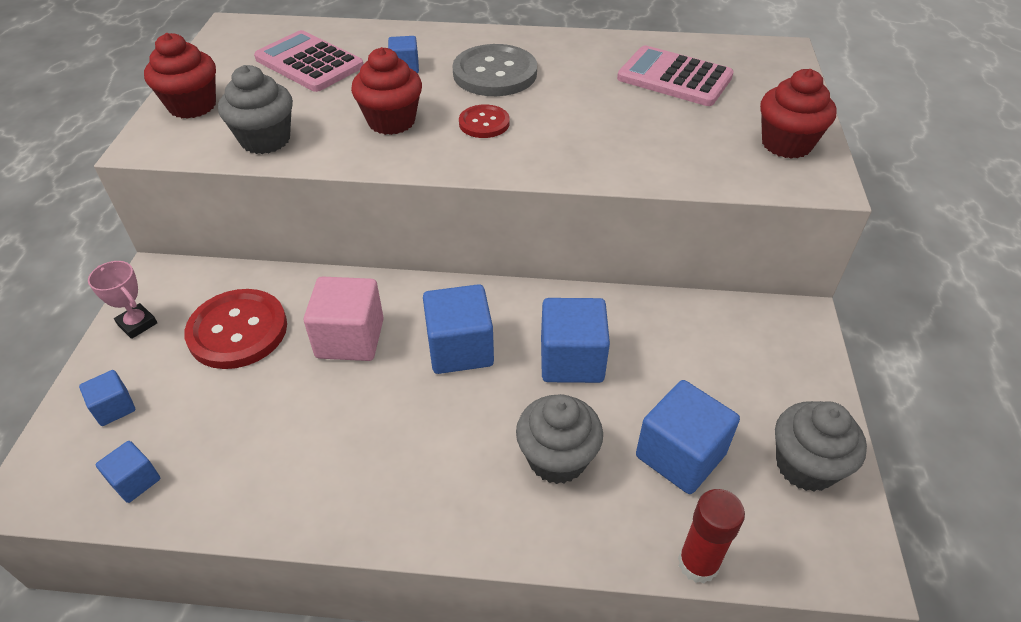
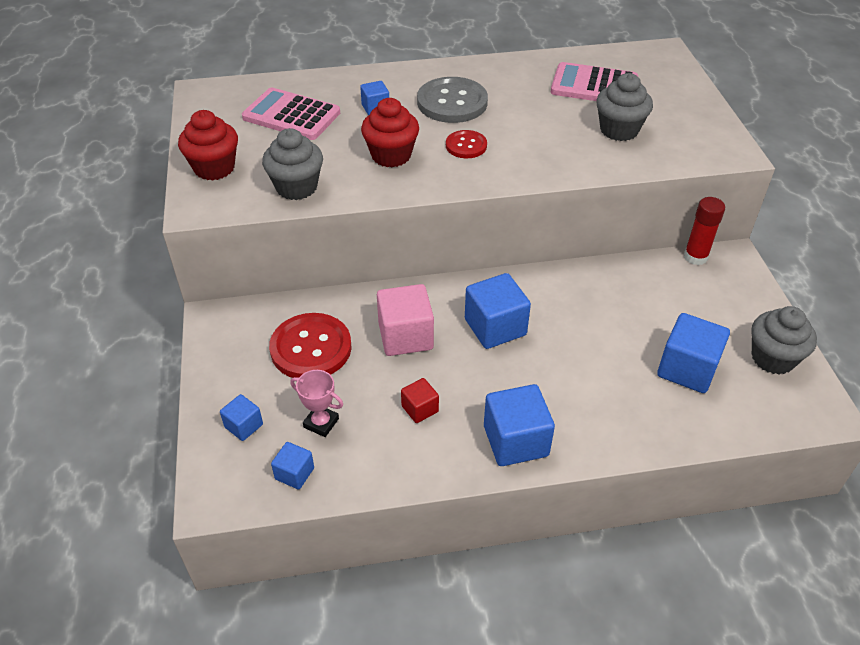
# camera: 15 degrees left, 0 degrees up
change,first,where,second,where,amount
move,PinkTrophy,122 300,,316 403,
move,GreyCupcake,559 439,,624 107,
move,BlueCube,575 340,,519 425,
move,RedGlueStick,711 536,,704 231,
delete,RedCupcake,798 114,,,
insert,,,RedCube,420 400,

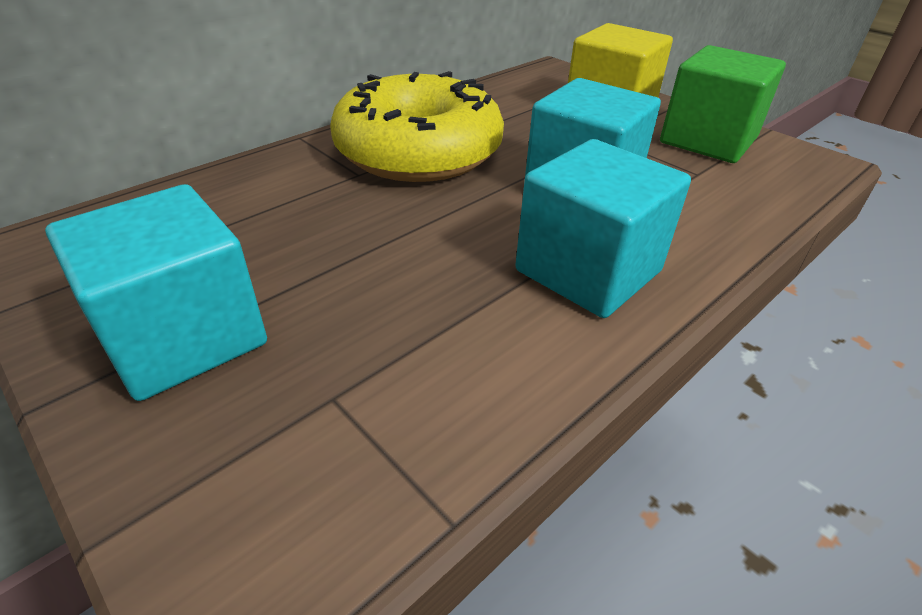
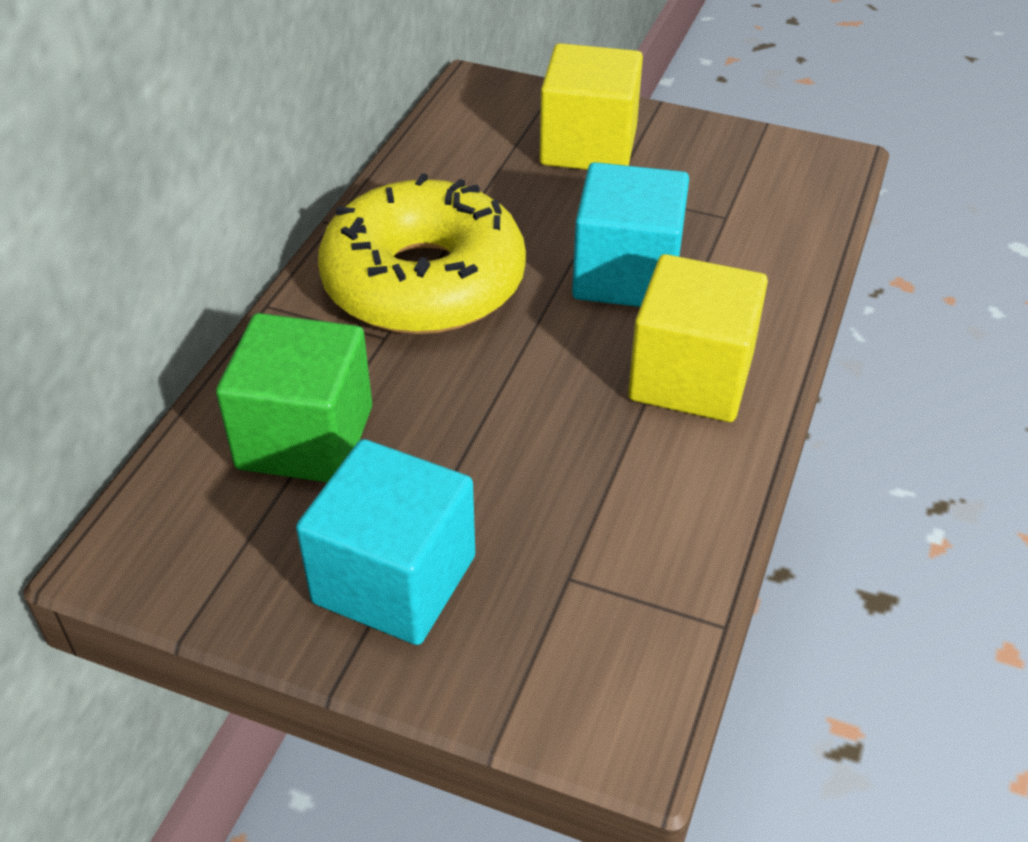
# camera: 25 degrees left, 5 degrees up
change,first,where,second,where,amount
recolor,TurquoiseCube,603 228,YellowCube,698 338,
move,GreenCube,723 104,,294 397,

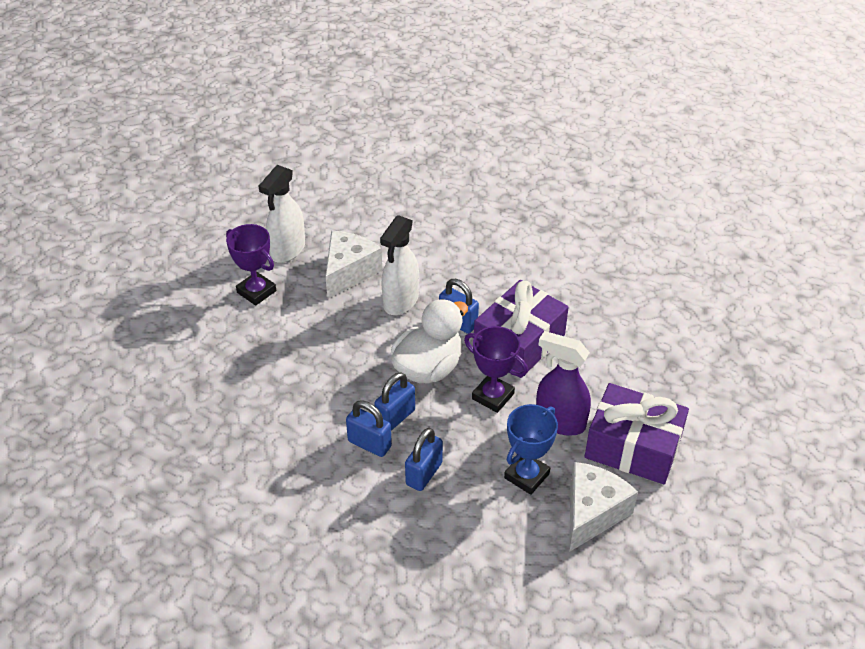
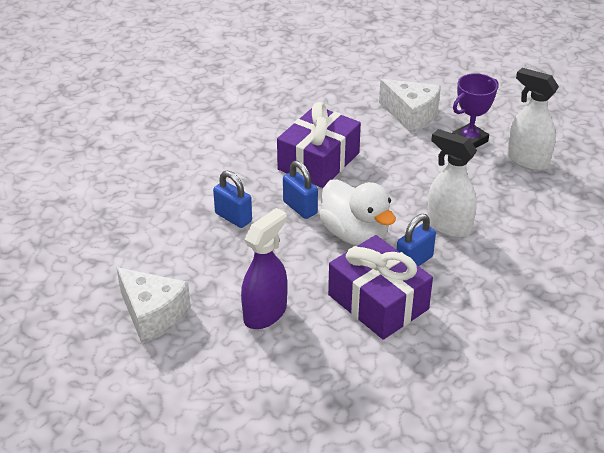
# camera: 100 degrees right, 5 degrees down
change,first,where,second,where,amount
move,WhiteCheese,353 265,,410 106,
delete,BluePadlock,369 428,,,
delete,PurpleTrophy,496 369,,,
delete,BlueTrophy,531 449,,,
move,PurpleGift,637 433,,319 145,

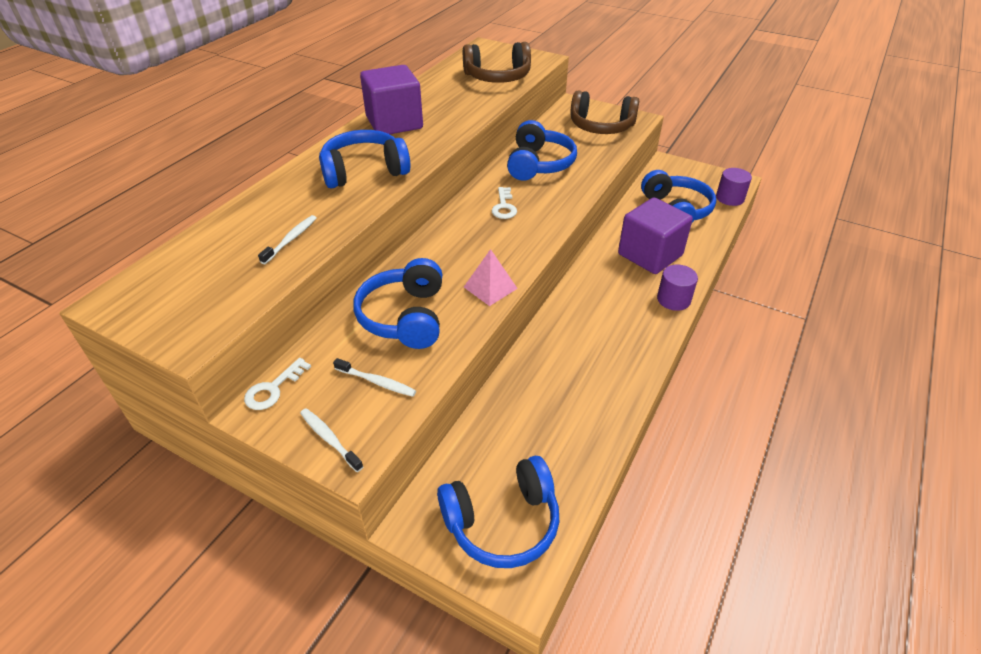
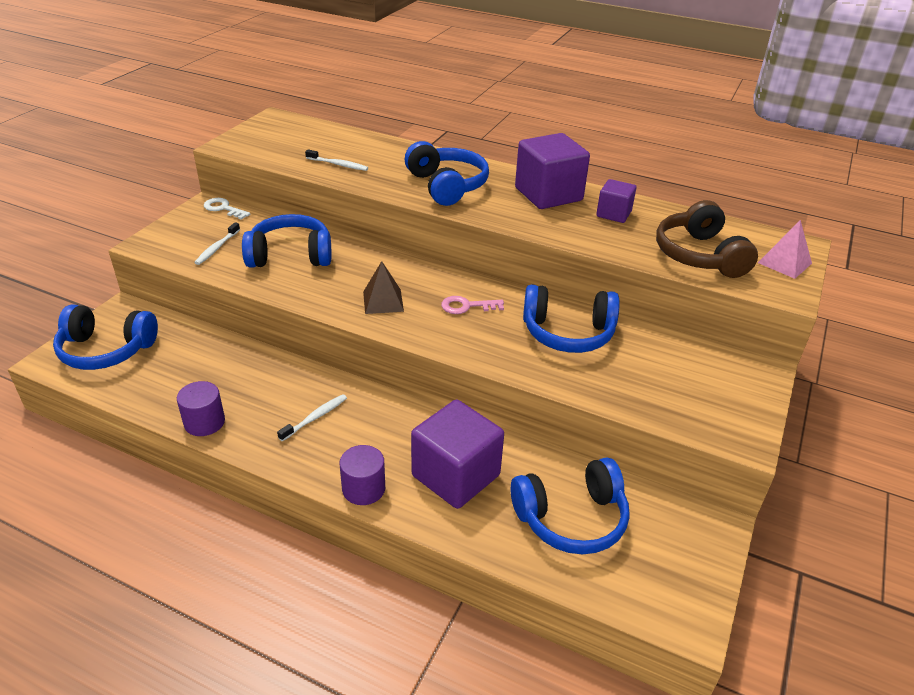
# camera: 85 degrees right, 5 degrees down
change,first,where,second,where,amount
move,WhiteToothbrush,331 440,,312 417,
rotate,BlueHeadphones,498 512,,105 337,60 degrees counterclockwise
move,PinkPyramid,491 277,,785 249,
recolor,WhiteKey,504 203,PinkKey,472 305,
delete,BrownHeadphones,604 112,,,
move,PurpleCylinder,734 187,,201 408,
insert,,,BrownPyramid,383 287,
insert,,,PurpleCube,616 201,

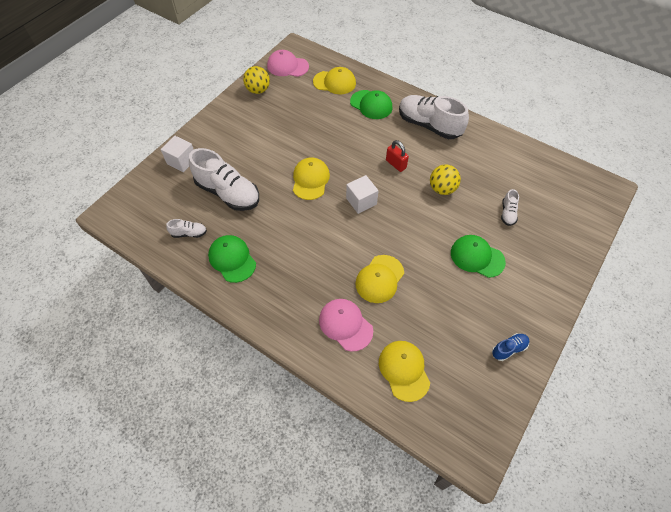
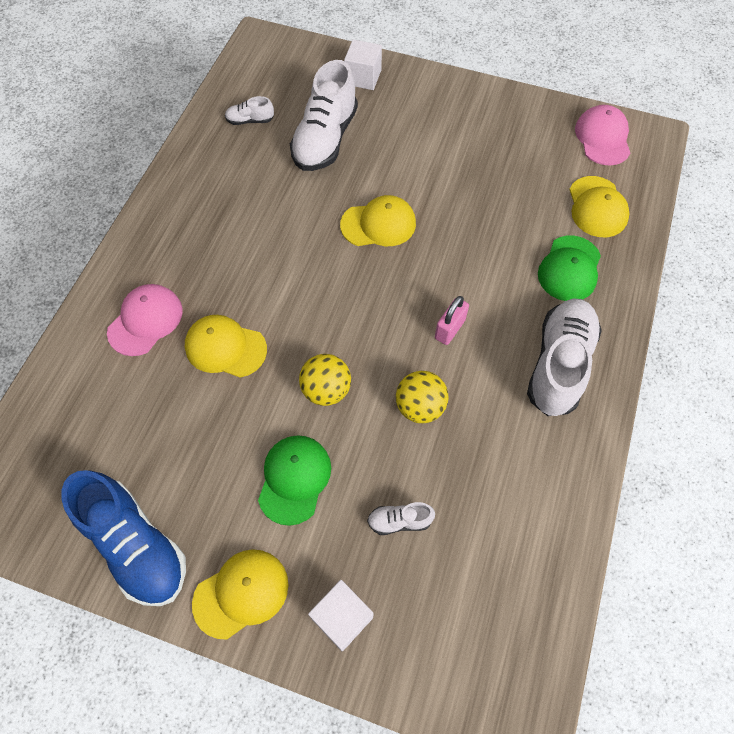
# camera: 75 degrees right, 5 degrees up
change,first,where,second,where,amount
rotate,WhiteShoe,186 228,,249 110,105 degrees clockwise
delete,GreenCap,232 259,,,
move,YellowBall,256 80,,325 380,
move,WhiteCube,362 194,,341 616,
move,YellowCap,404 371,,240 594,
recolor,RedPadlock,397 156,PinkPadlock,452 320,
resize,BlueShoe,510 347,,123 538,x2.22

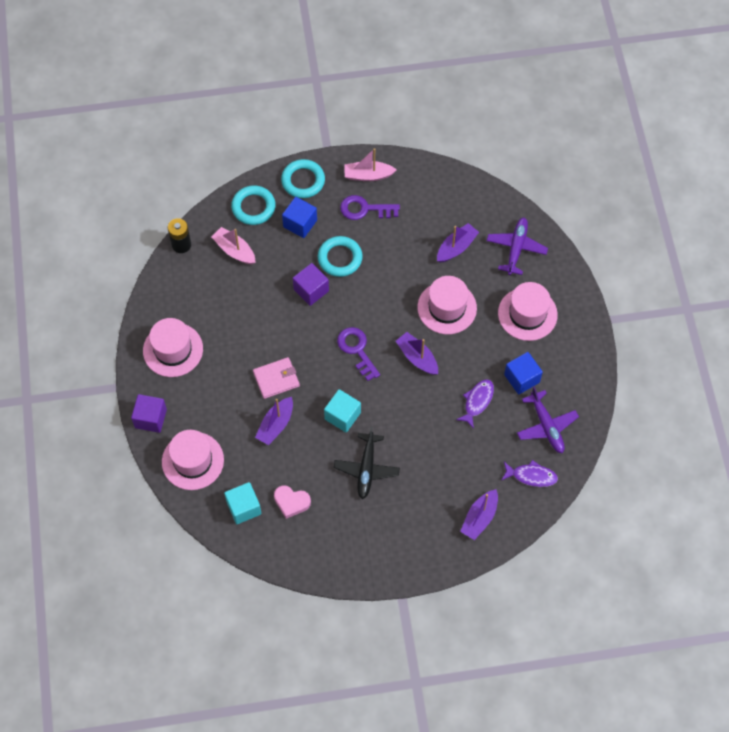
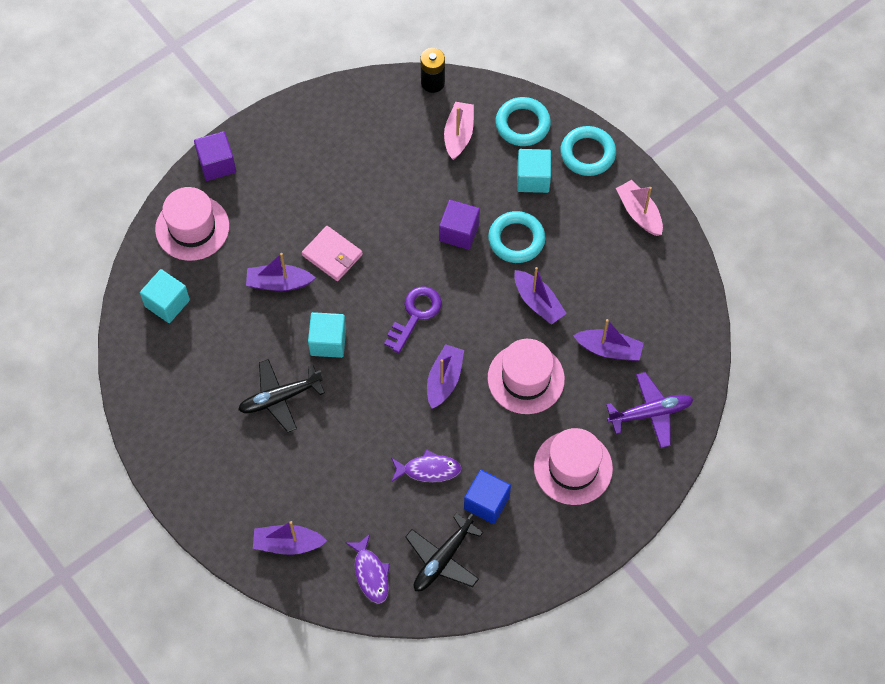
# camera: 60 degrees right, 0 degrees up
change,first,where,second,where,amount
delete,PinkHat,173 347,,,
delete,PinkHeart,292 502,,,
recolor,BlueCube,299 217,TurquoiseCube,534 171,
delete,PurpleKey,370 207,,,
recolor,PurplePlane,548 420,BlackPlane,444 552,
insert,,,PurpleBoat,540 296,

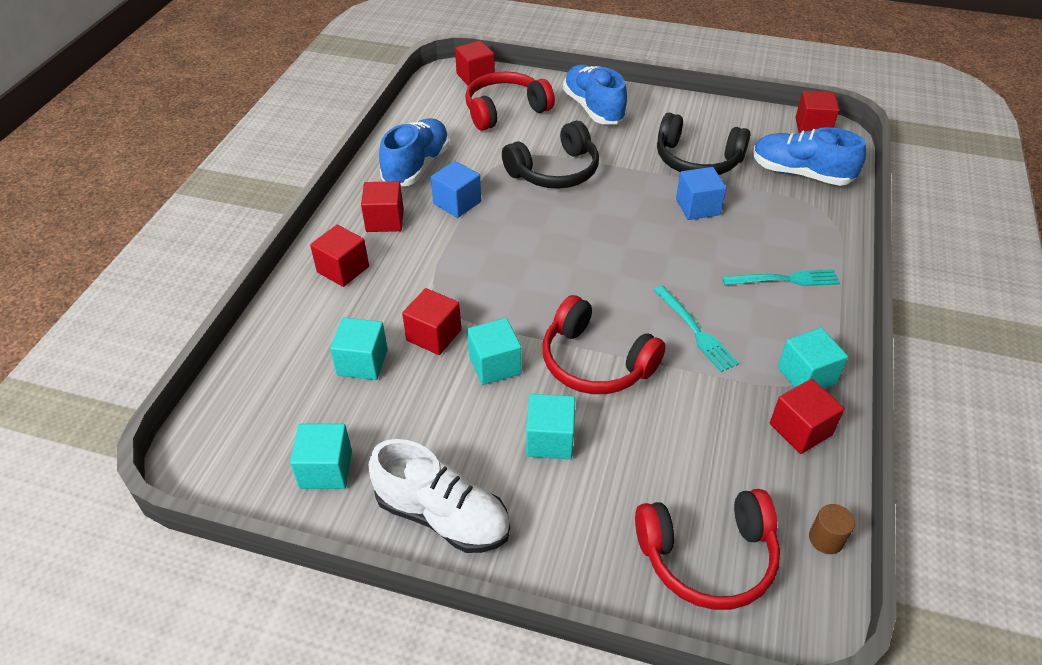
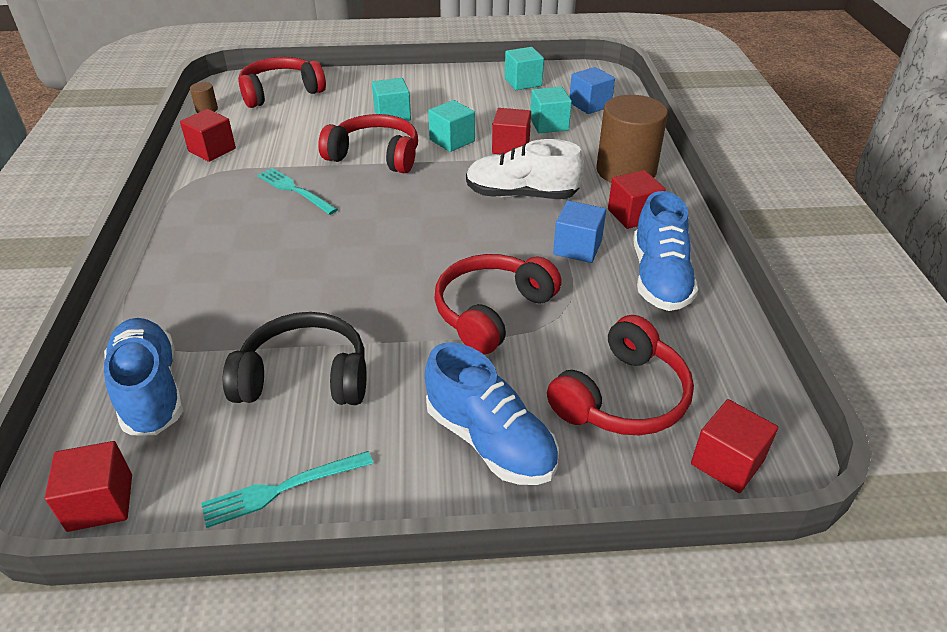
# camera: 160 degrees right, 5 degrees down
change,first,where,second,where,amount
replace,RedCube,339 256,BrownCylinder,632 139,
move,WhiteShoe,439 496,,525 169,
recolor,BlackHeadphones,550 155,RedHeadphones,498 304,
move,BlueCube,701 193,,592 90,
move,TurquoiseFork,781 277,,287 489,
rotate,BlueShoe,809 156,,143 376,120 degrees counterclockwise
delete,TurquoiseCube,813 358,,,

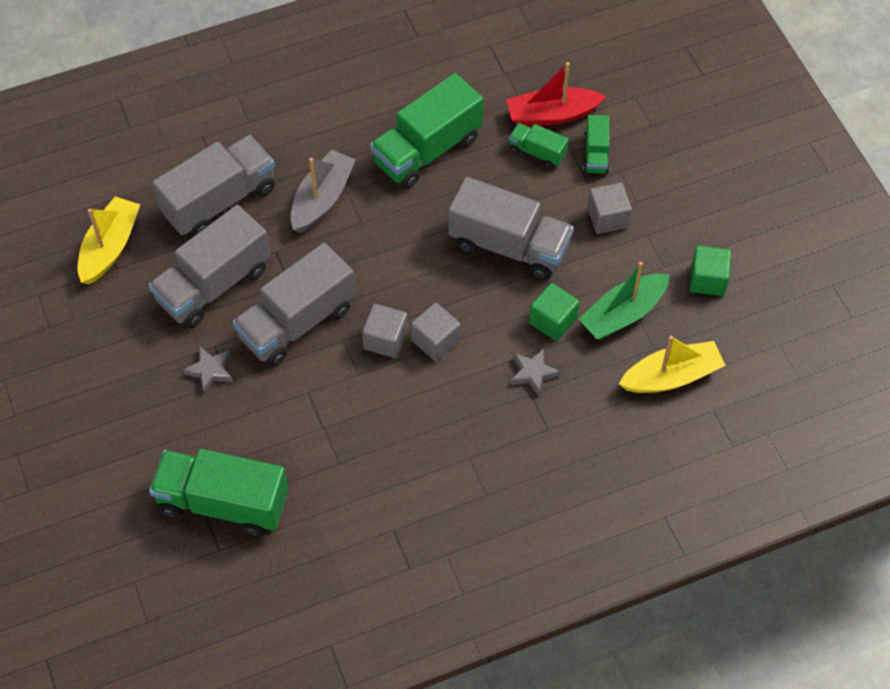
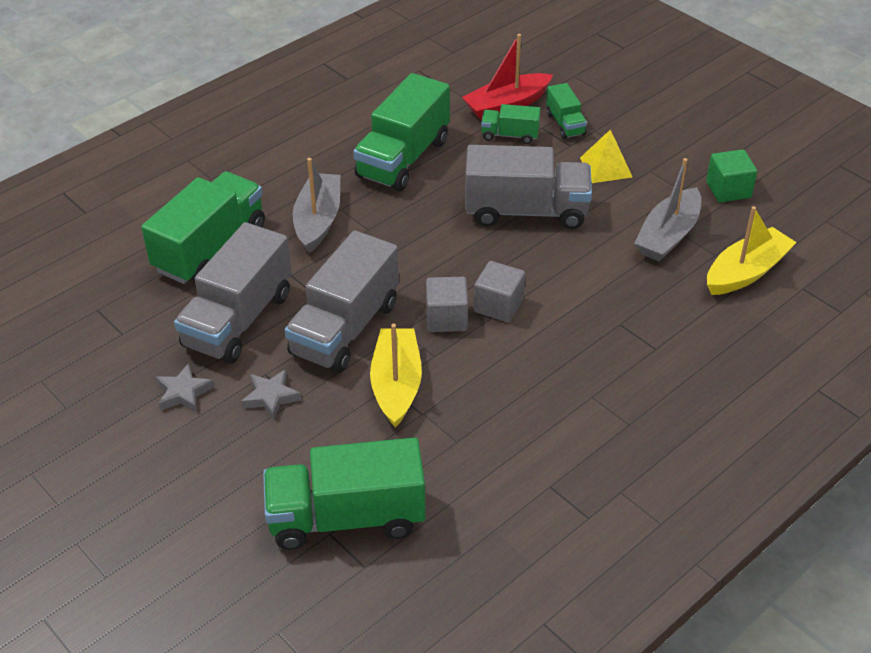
# camera: 20 degrees left, 15 degrees down
change,first,where,second,where,amount
move,YellowBoat,109 240,,396 375,
recolor,GreyTruck,213 186,GreenTruck,203 228,
move,GreyStar,535 372,,185 387,
delete,GreenCube,554 312,,,
recolor,GreenBoat,624 301,GreyBoat,667 209,
replace,GreyCube,609 208,YellowPyramid,606 156,

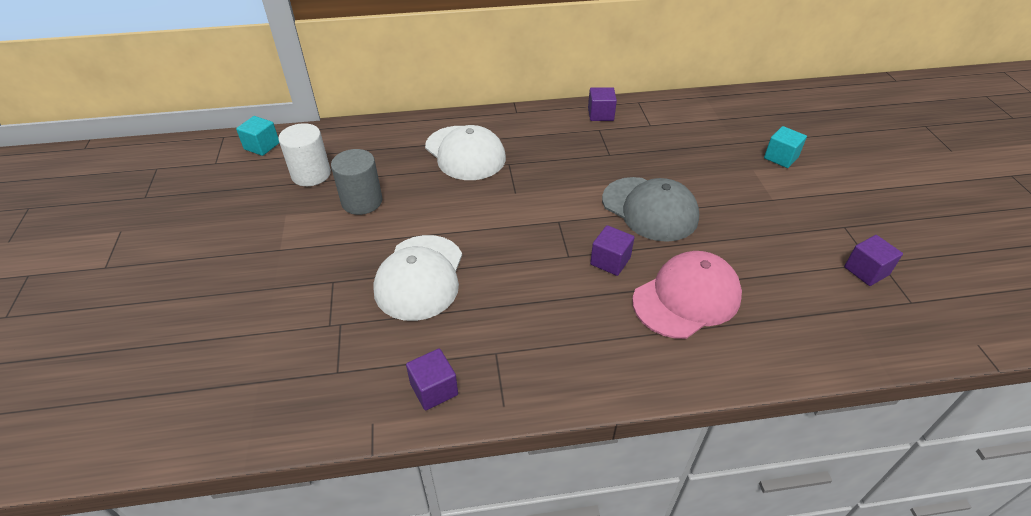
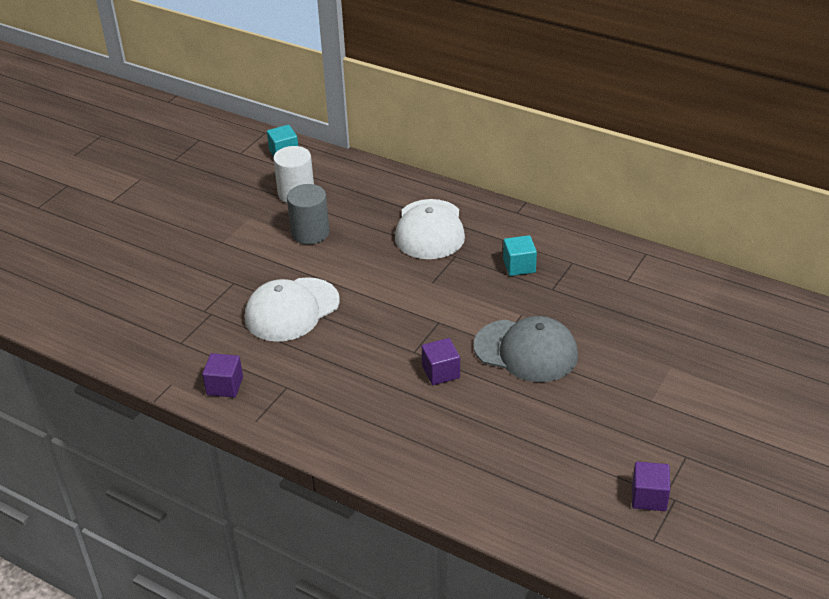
# camera: 40 degrees right, 5 degrees down
change,first,where,second,where,amount
delete,PurpleCube,602 104,,,
rotate,GreyCap,650 209,,526 349,60 degrees counterclockwise
delete,PinkCap,687 295,,,
move,TurquoiseCube,785 147,,520 255,

